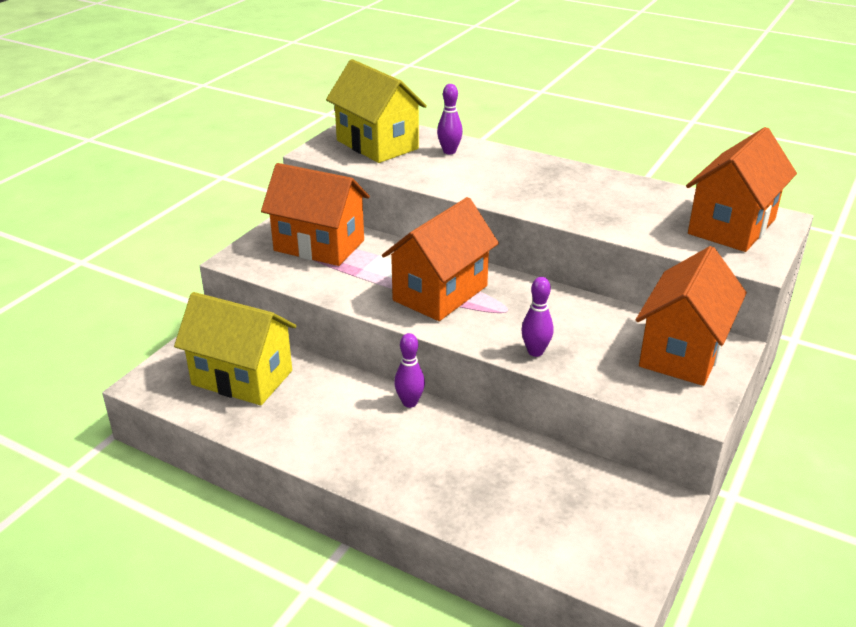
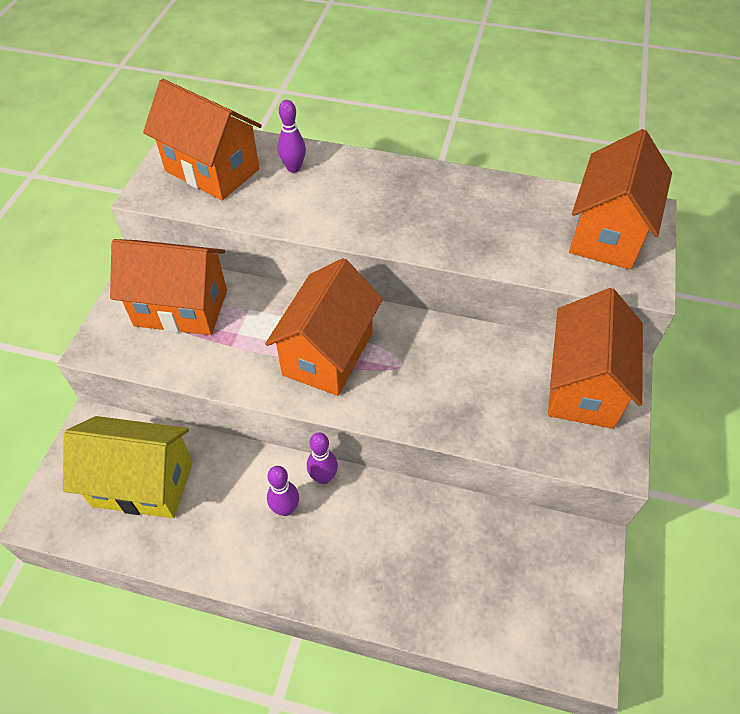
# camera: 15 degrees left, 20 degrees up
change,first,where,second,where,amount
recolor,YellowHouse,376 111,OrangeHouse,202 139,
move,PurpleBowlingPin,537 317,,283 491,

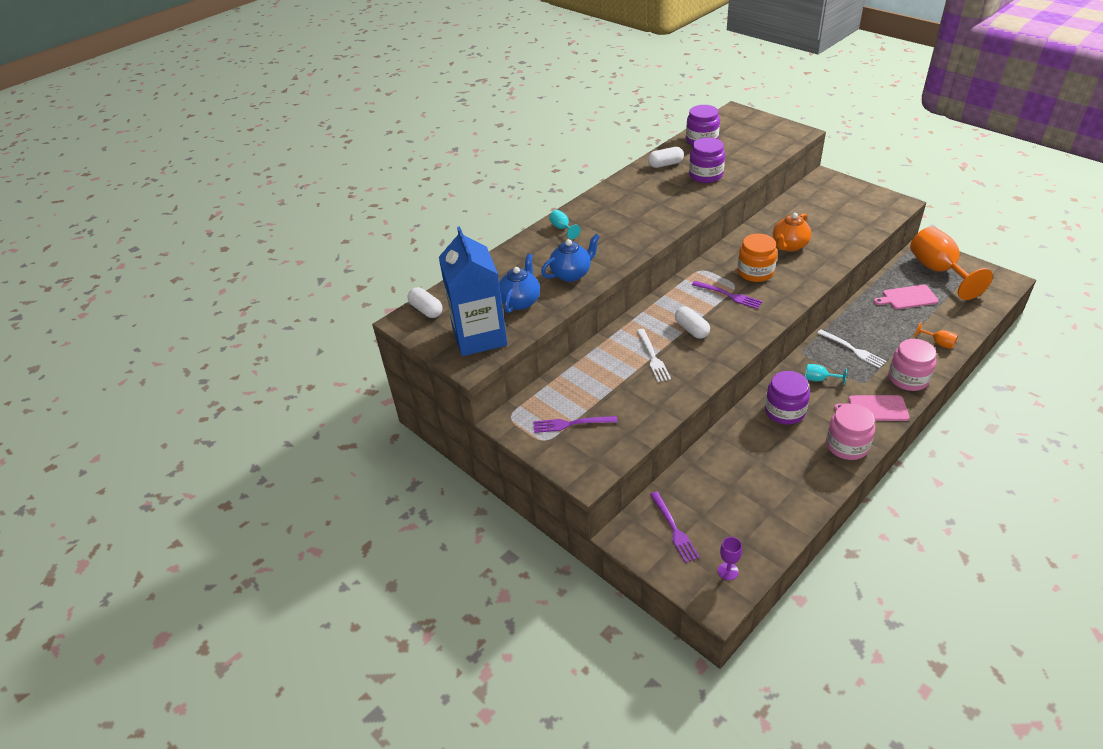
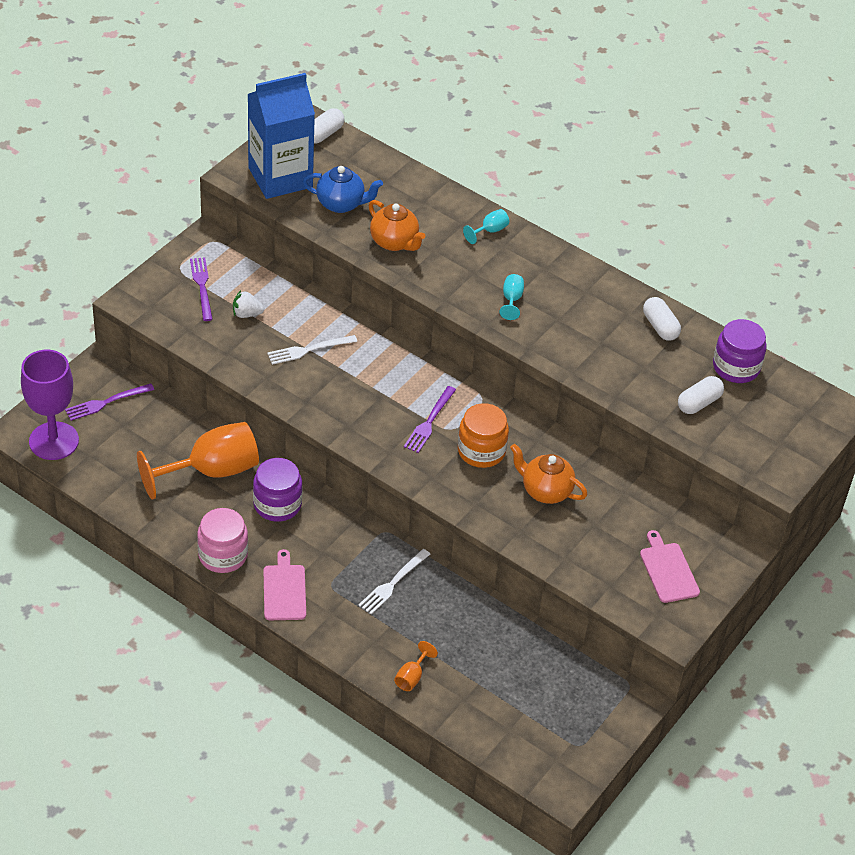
# camera: 75 degrees right, 5 degrees up
change,first,where,second,where,amount
recolor,BlueTeapot,570 258,OrangeTeapot,396 225,
move,WhiteCapsule,692 323,,701 395,
delete,PurpleJar,707 160,,,
resize,PurpleGoblet,730 558,,50 405,x2.39
move,TurquoiseGoblet,826 374,,511 297,
move,PinkCuttingBoard,906 297,,670 566,
delete,PinkJar,912 365,,,
move,OrangeGoblet,951 263,,198 460,
insert,,,WhiteStrawberry,248 304,

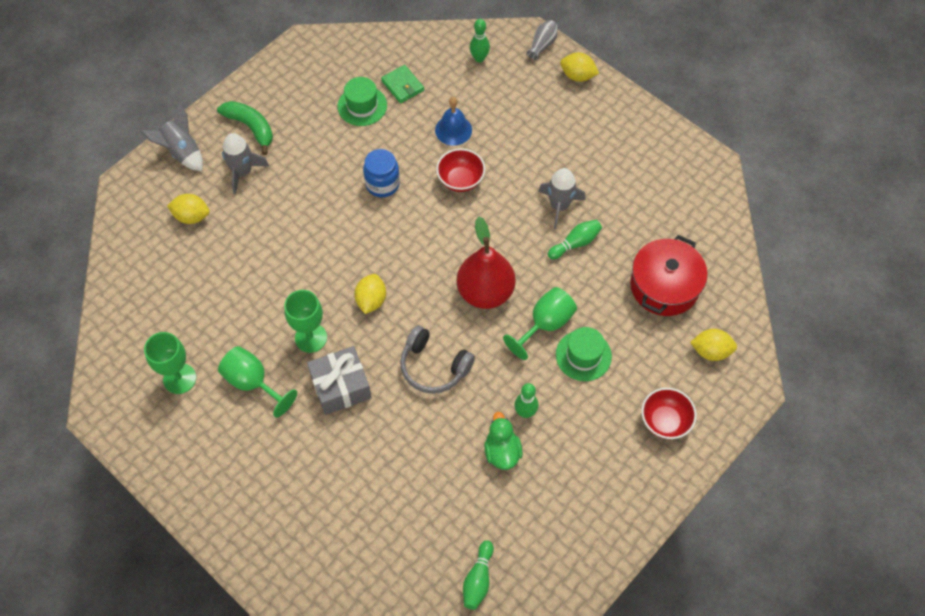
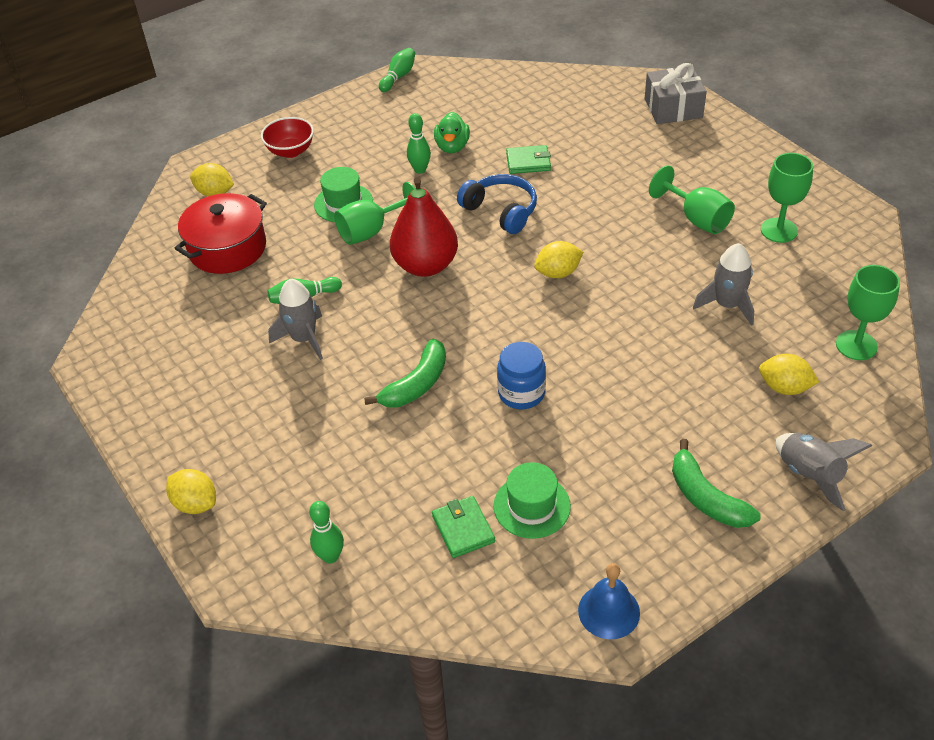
# camera: 165 degrees left, 15 degrees down
change,first,where,second,where,amount
move,GreyRocket,246 164,,723 284,
move,GreenGoblet,305 321,,868 312,
move,GreyGift,339 380,,676 93,
rotate,YellowLemon,370 294,,558 259,45 degrees clockwise
recolor,GreyHeadphones,437 359,BlueHeadphones,497 204,
move,BlueBell,453 121,,609 601,
replace,RedBowl,460 170,GreenBanana,405 372,
move,GreenBowlingPin,478 575,,397 70,
delete,GreyVase,542 40,,,
insert,,,GreenWallet,528 159,

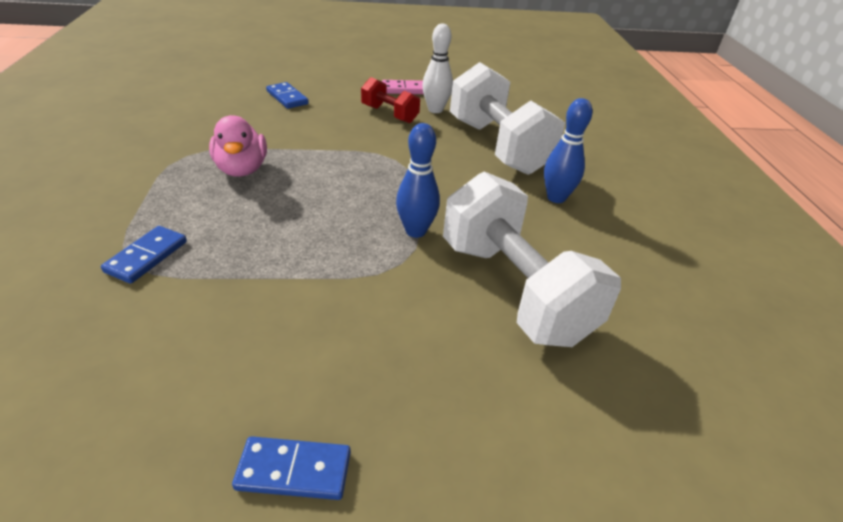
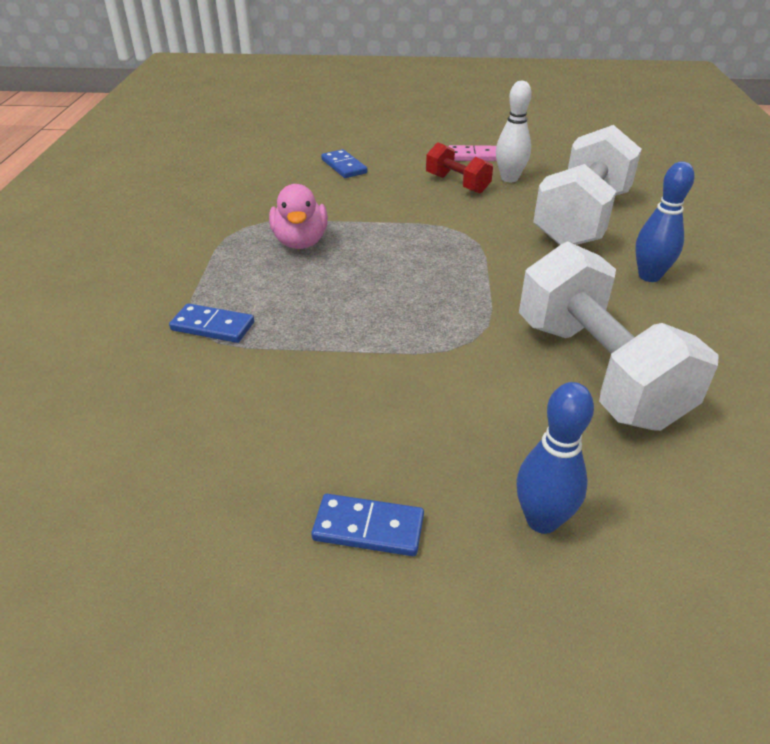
# camera: 10 degrees right, 0 degrees up
change,first,where,second,where,amount
rotate,BlueDomino,144 255,,211 323,75 degrees clockwise
move,BlueBowlingPin,418 180,,555 458,
rotate,WhiteDumbbell,507 118,,587 185,45 degrees clockwise

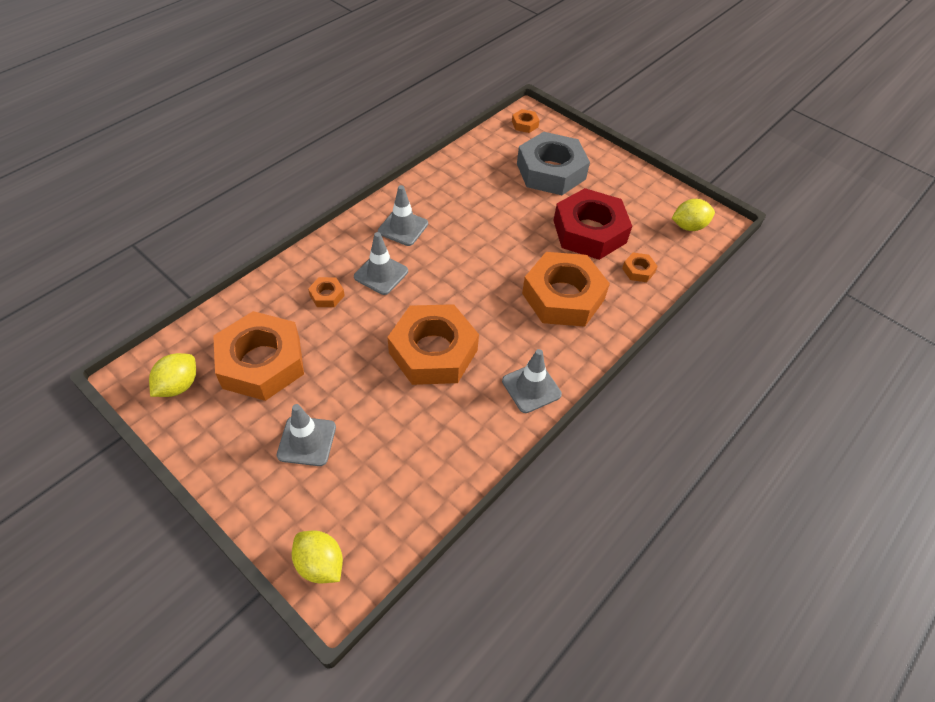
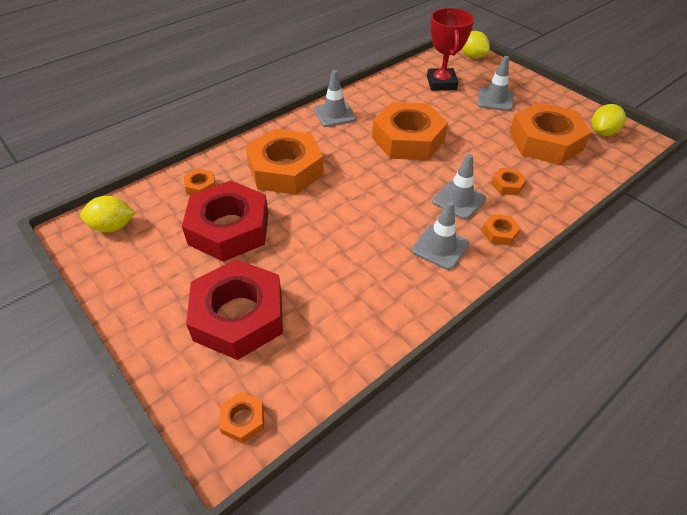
# camera: 170 degrees left, 5 degrees down
change,first,where,second,where,amount
recolor,GreyNut,553 163,RedNut,234 309,
insert,,,RedTrophy,450 49,
insert,,,OrangeNut,501 230,

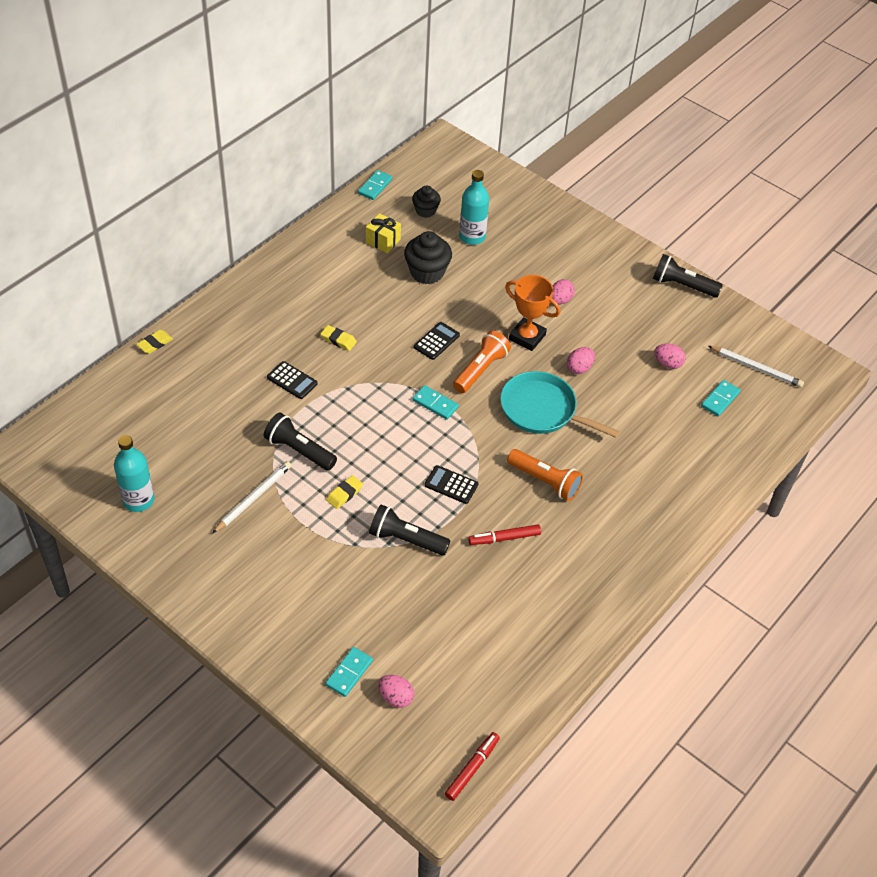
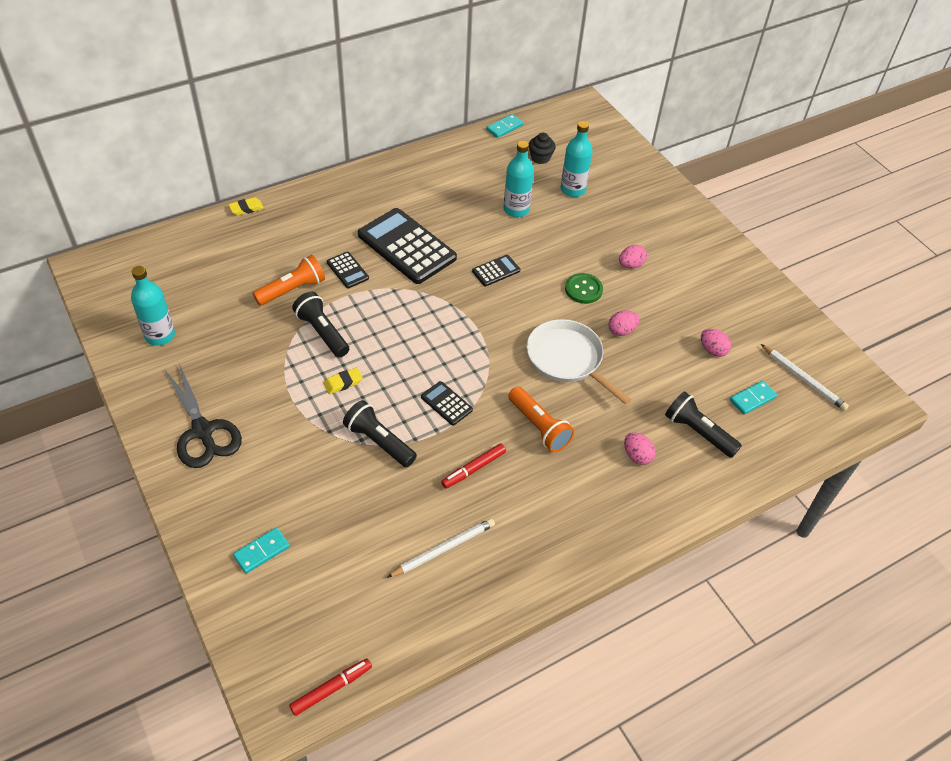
# camera: 20 degrees right, 0 degrees up
change,first,where,second,where,amount
move,WhitePencil,252 497,,441 548,
replace,YellowEraser,339 338,BlackCalculator,407 246,
delete,YellowGift,383 233,,,
move,PinkEgg,396 691,,640 448,
replace,BlackCupcake,428 257,TurquoiseBottle,519 179,
delete,TurquoiseDomino,435 402,,,
move,OrangeFlashlight,482 361,,289 280,
rotate,RedMarker,504 535,,473 466,45 degrees counterclockwise
recolor,TurquoisePan,560 404,WhitePan,579 362,
replace,OrangeTrophy,533 313,GreenButton,584 288,
move,BlackFlashlight,688 276,,703 424,
insert,,,BlackScissors,203 416,

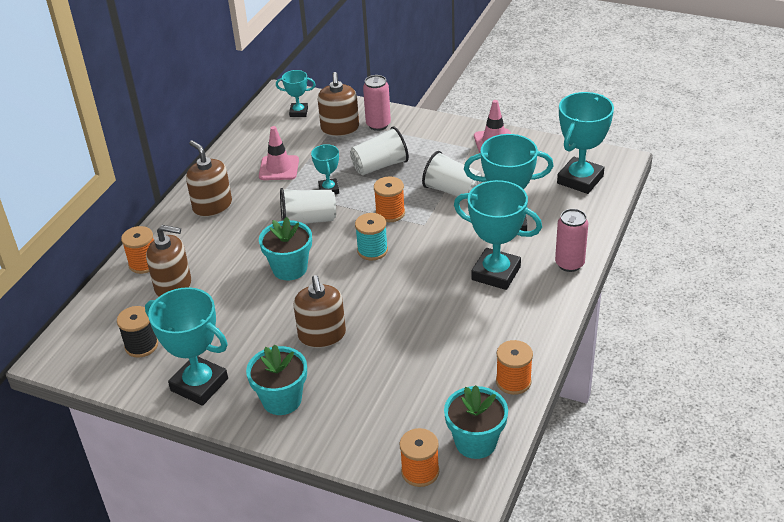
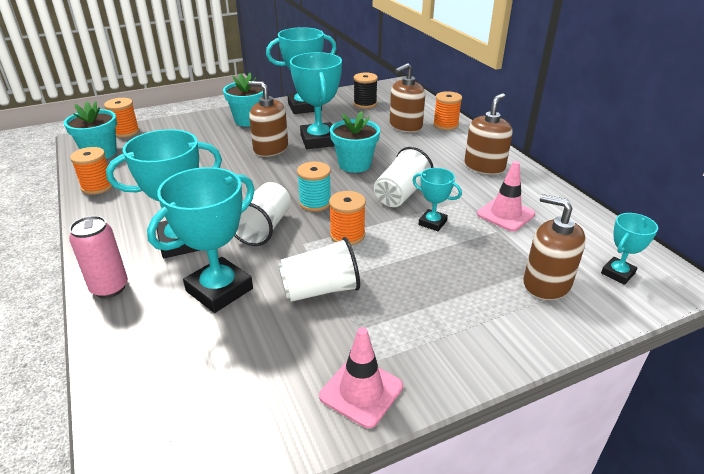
# camera: 130 degrees right, 5 degrees down
change,first,where,second,where,amount
rotate,BrownSoapDispenser,209 178,,488 133,60 degrees counterclockwise
move,WhiteCup,379 150,,262 214,
delete,PinkCan,377 103,,,
move,TurquoiseTrophy,585 143,,316 100,

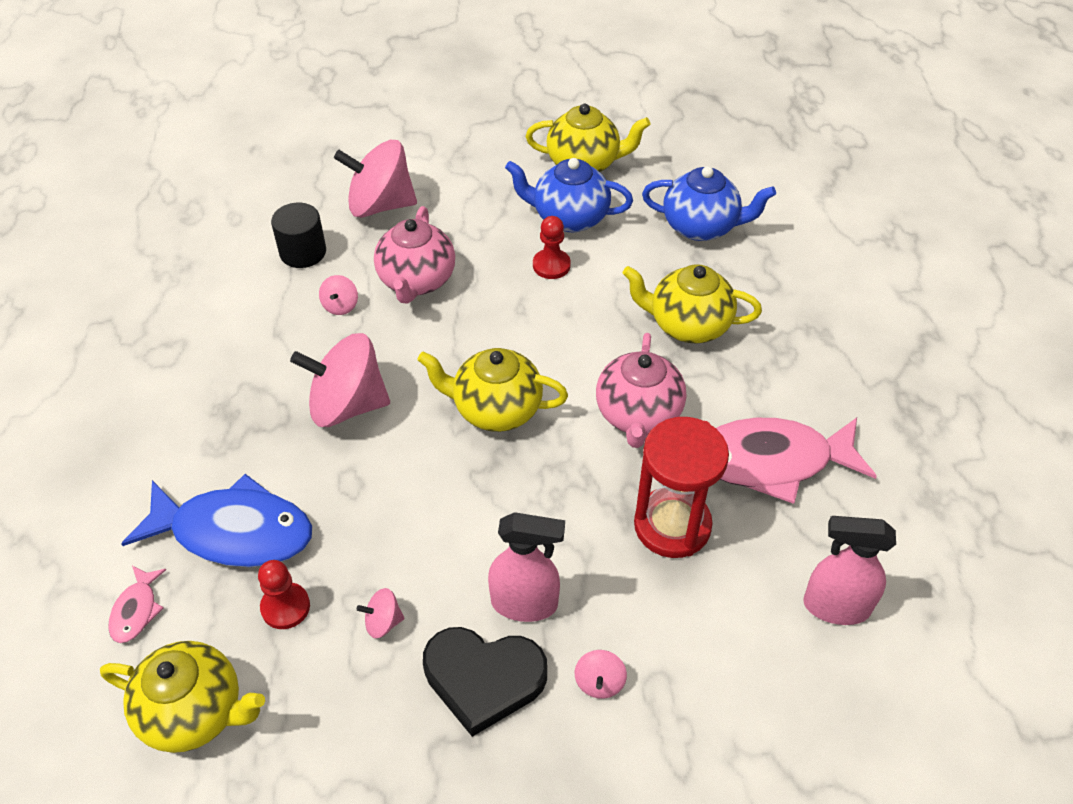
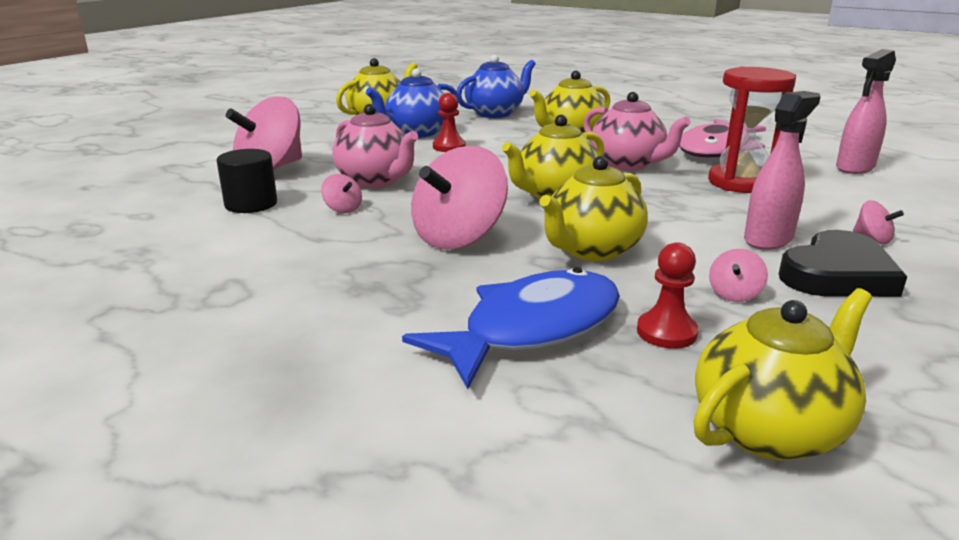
# camera: 50 degrees left, 25 degrees down
change,first,where,second,where,amount
delete,PinkFish,137 604,,,
insert,,,YellowTeapot,593 208,

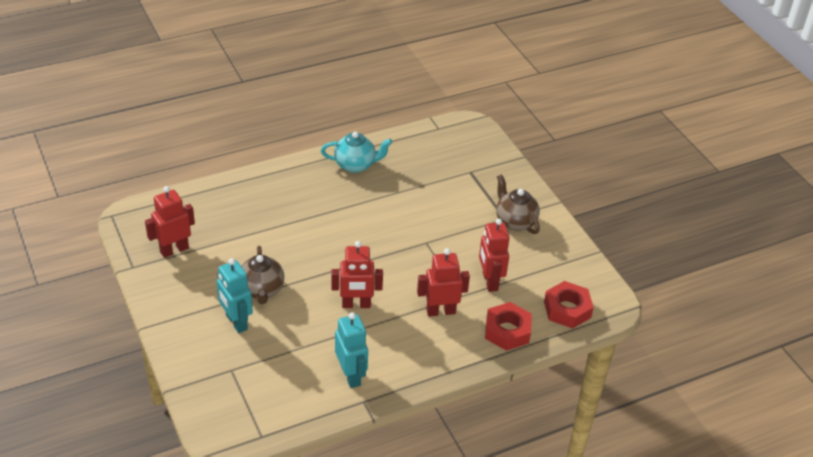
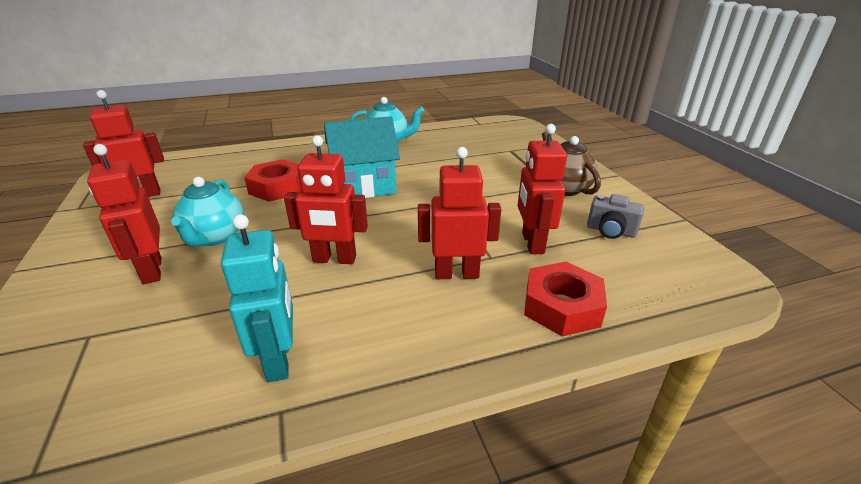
# camera: 10 degrees right, 10 degrees down
change,first,where,second,where,amount
recolor,TurquoiseRobot,235 295,RedRobot,124 214,
recolor,BrownTeapot,262 275,TurquoiseTeapot,207 212,
move,RedNut,569 305,,272 180,
insert,,,TurquoiseHouse,362 157,
insert,,,GreyCamera,615 216,

